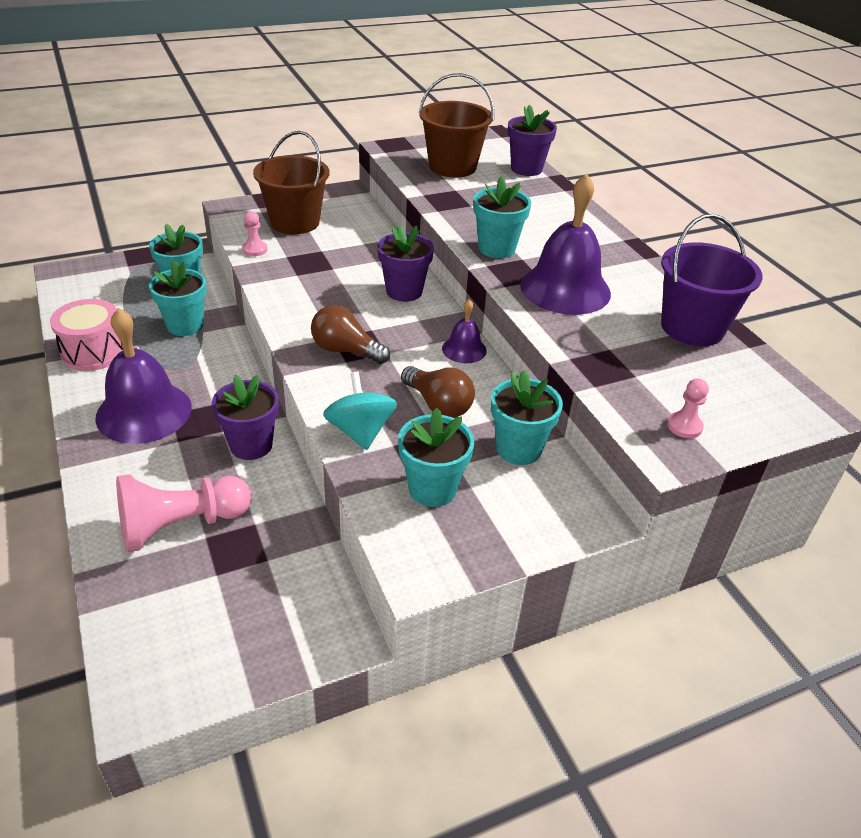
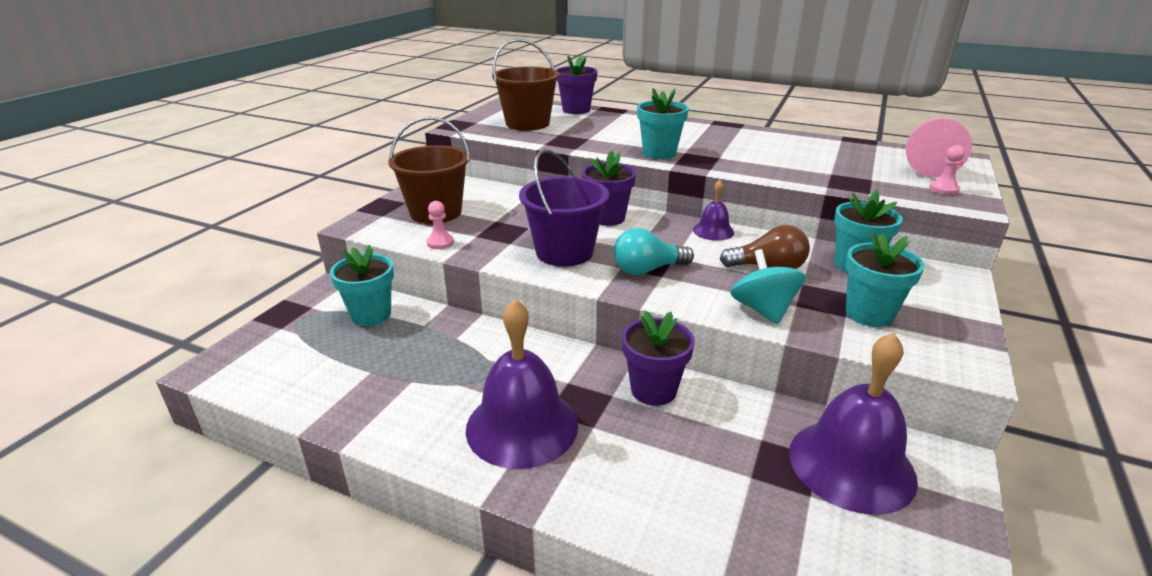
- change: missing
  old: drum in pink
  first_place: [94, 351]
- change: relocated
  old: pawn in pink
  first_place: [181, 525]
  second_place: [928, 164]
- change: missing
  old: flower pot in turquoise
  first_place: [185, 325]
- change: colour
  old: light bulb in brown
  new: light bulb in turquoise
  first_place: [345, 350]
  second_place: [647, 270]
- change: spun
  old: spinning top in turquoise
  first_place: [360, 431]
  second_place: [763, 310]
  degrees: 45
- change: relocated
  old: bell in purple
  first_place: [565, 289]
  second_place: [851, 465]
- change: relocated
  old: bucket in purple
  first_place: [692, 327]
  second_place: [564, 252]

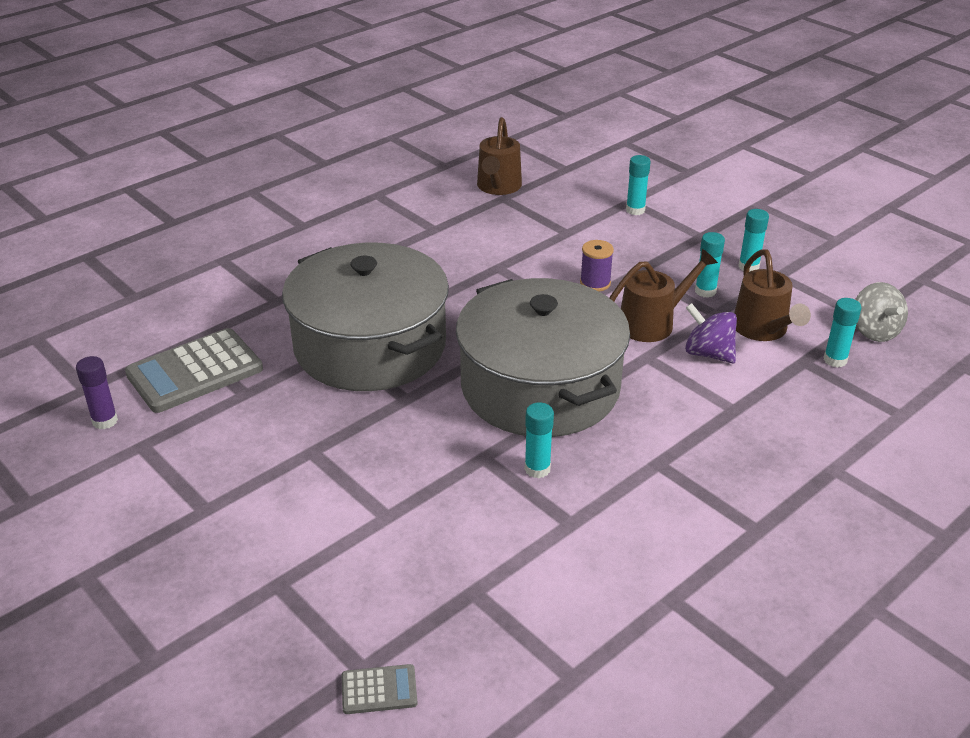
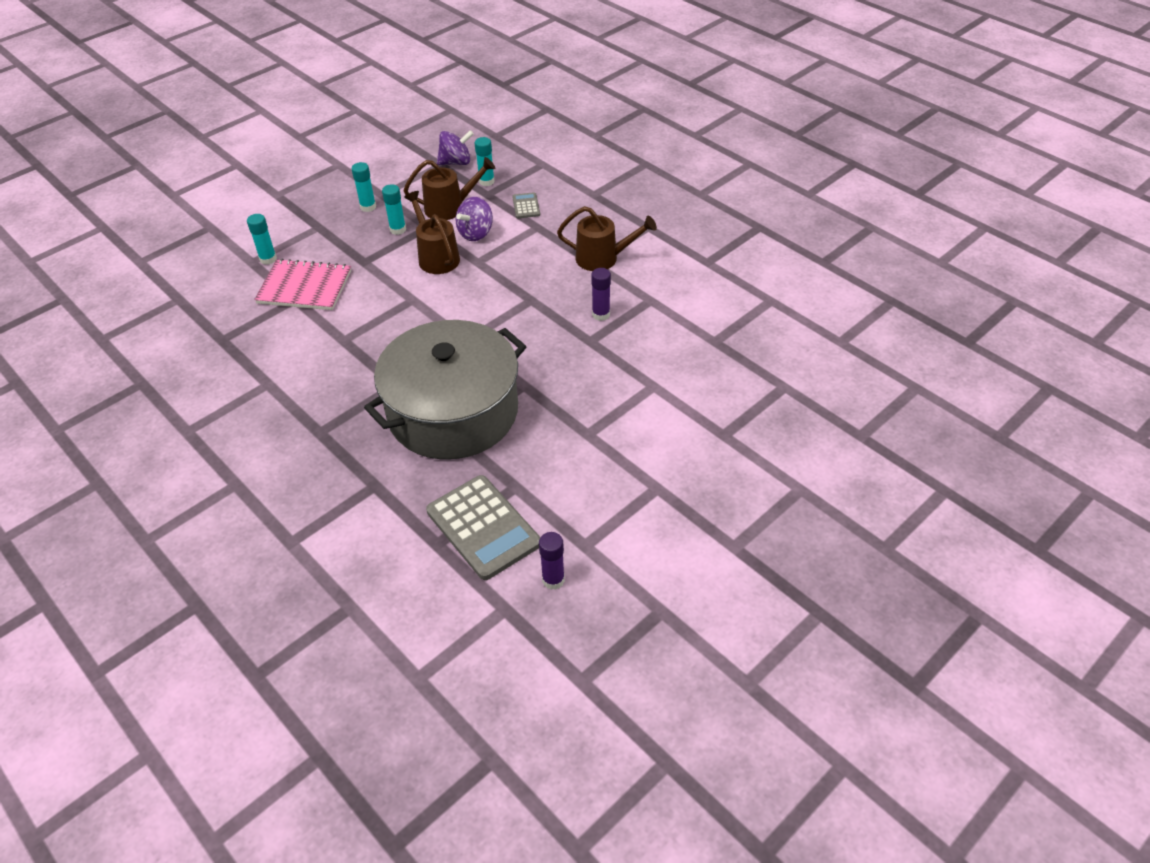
- change: relocated
  old: calculator in grey
  first_place: [379, 690]
  second_place: [526, 206]
- change: missing
  old: pot in grey
  first_place: [540, 387]
- change: relocated
  old: watering can in brown
  first_place: [498, 187]
  second_place: [603, 258]
- change: colour
  old: glue stick in turquoise
  new: glue stick in purple
  first_place: [537, 469]
  second_place: [601, 314]
- change: missing
  old: spool in purple
  first_place: [595, 283]
- change: colour
  old: spinning top in grey
  new: spinning top in purple
  first_place: [874, 331]
  second_place: [456, 162]
- change: appeared
  new: notebook in pink
  second_place: [304, 287]

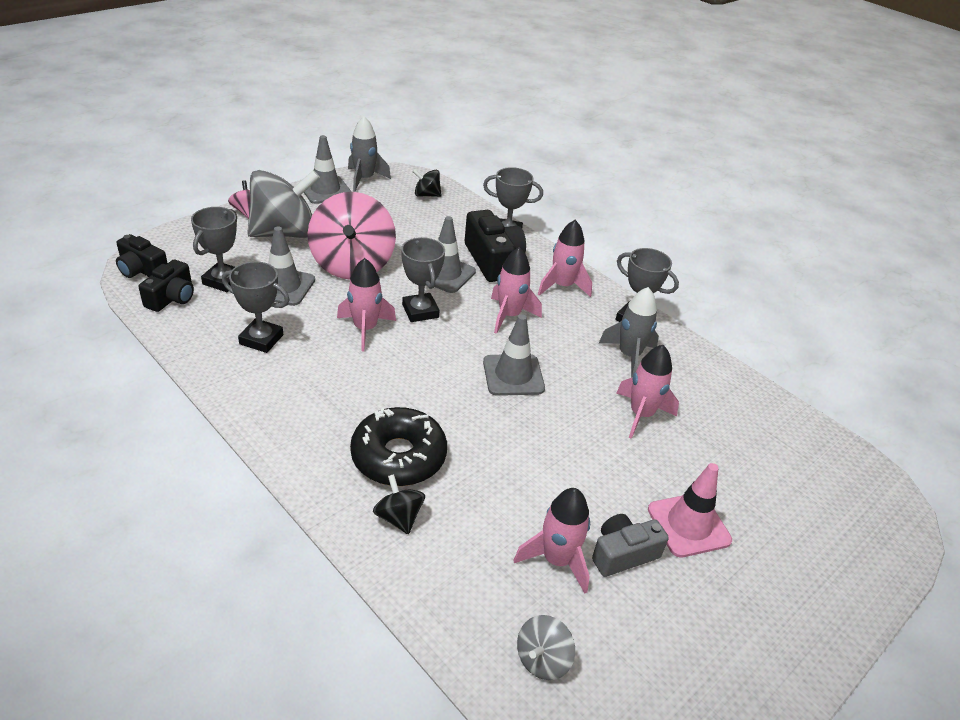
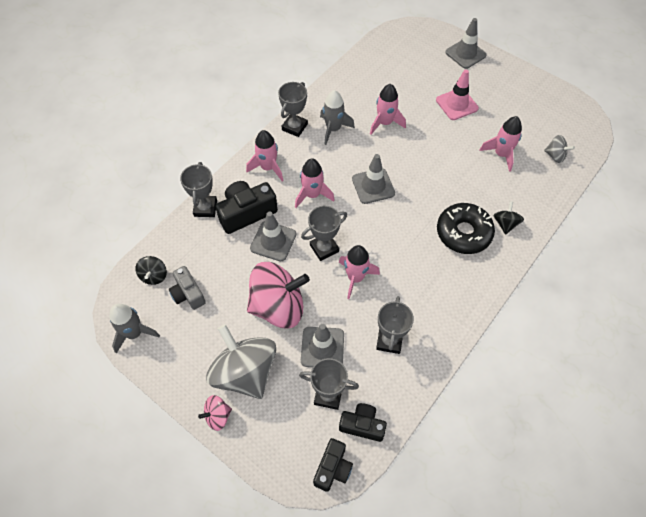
- change: relocated
  old: traffic cone in grey
  first_place: [325, 190]
  second_place: [465, 54]
- change: spun
  old: spinning top in black
  first_place: [399, 517]
  second_place: [505, 224]
  degrees: 135
- change: relocated
  old: camera in grey
  first_place: [623, 554]
  second_place: [188, 294]

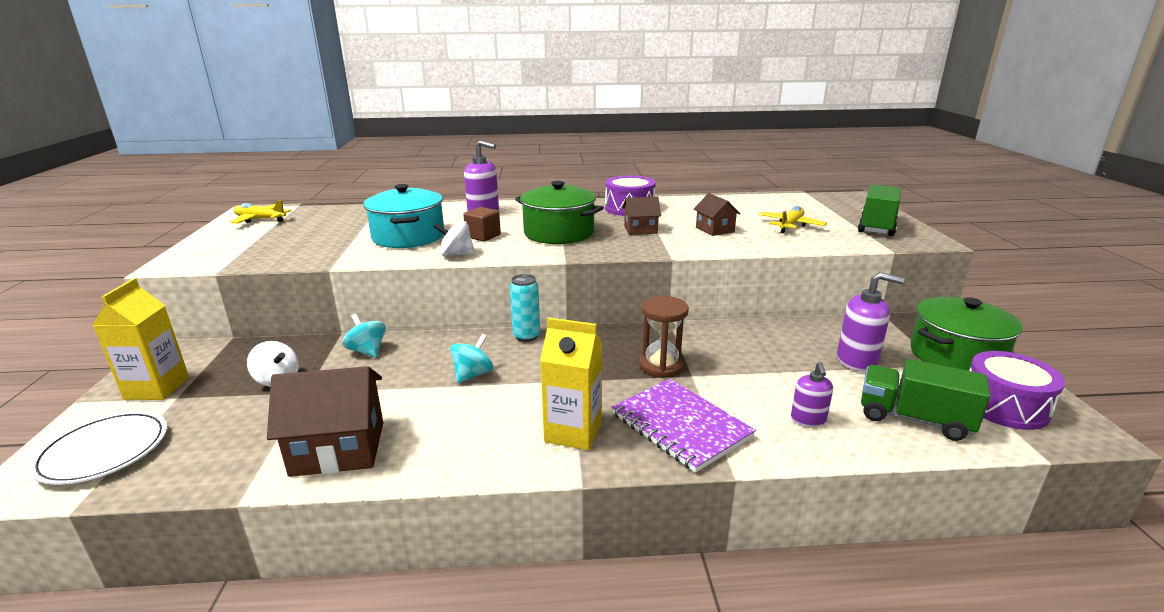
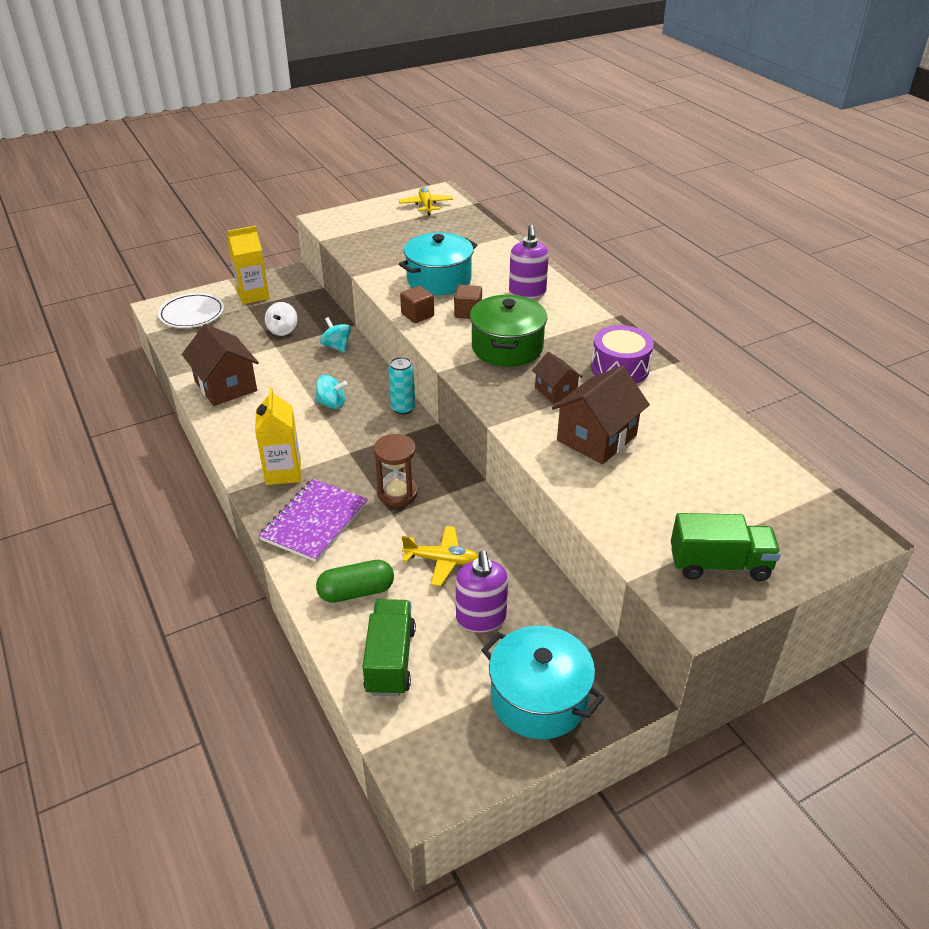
- change: spun
  old: spinning top in turquoise
  first_place: [367, 351]
  second_place: [337, 346]
  degrees: -60
- change: exchanged
  old: spinning top in white
  new: cube in brown
  first_place: [456, 254]
  second_place: [417, 315]
- change: size
  old: house in brown
  first_place: [714, 229]
  second_place: [596, 438]
  factor: 1.78
- change: relocated
  old: plane in yellow
  first_place: [790, 226]
  second_place: [441, 560]
- change: exchanged
  old: soap dispenser in purple
  new: capsule in green
  first_place: [808, 419]
  second_place: [356, 592]
- change: colour
  old: pot in green
  new: pot in turquoise
  first_place: [956, 356]
  second_place: [539, 698]
- change: missing
  old: drum in purple
  first_place: [1004, 406]

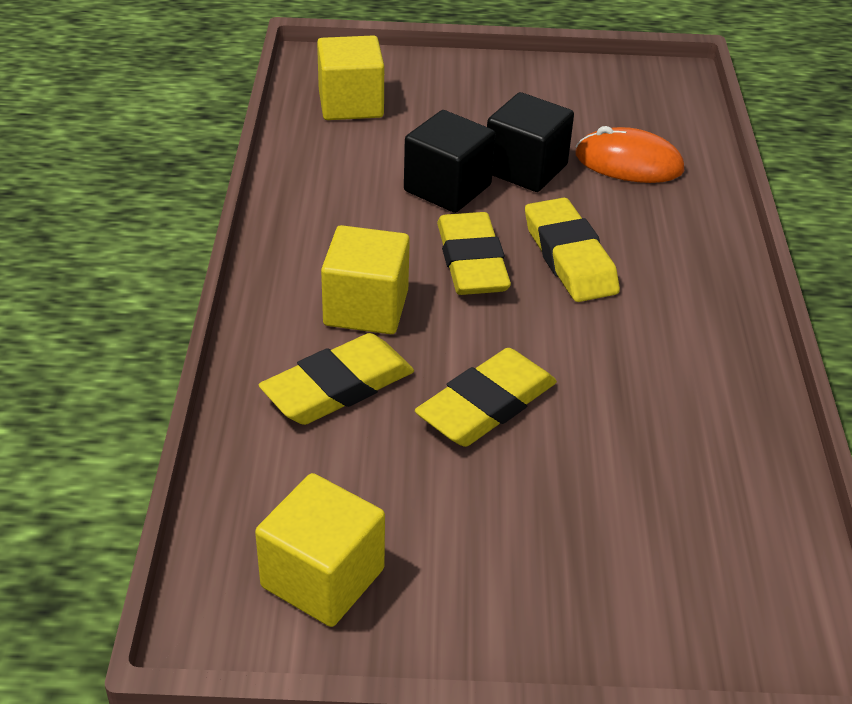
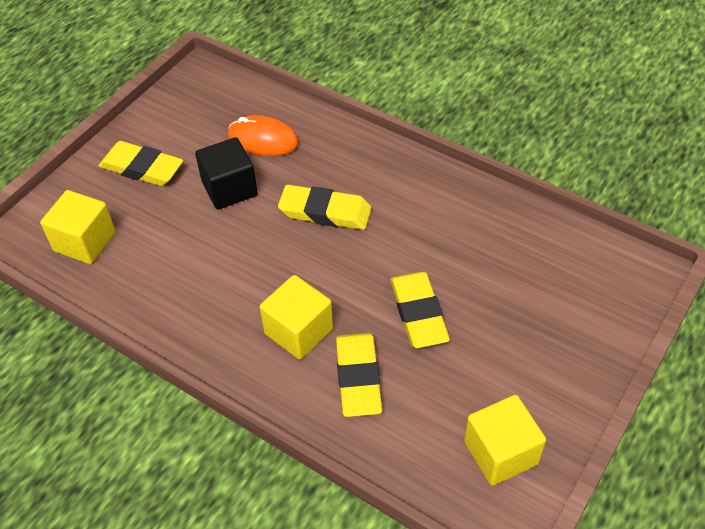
- change: missing
  old: cube in black
  first_place: [447, 188]
- change: relocated
  old: eraser in yellow
  first_place: [472, 262]
  second_place: [142, 168]
- change: spun
  old: mouse in orange
  first_place: [629, 163]
  second_place: [263, 139]
  degrees: 60

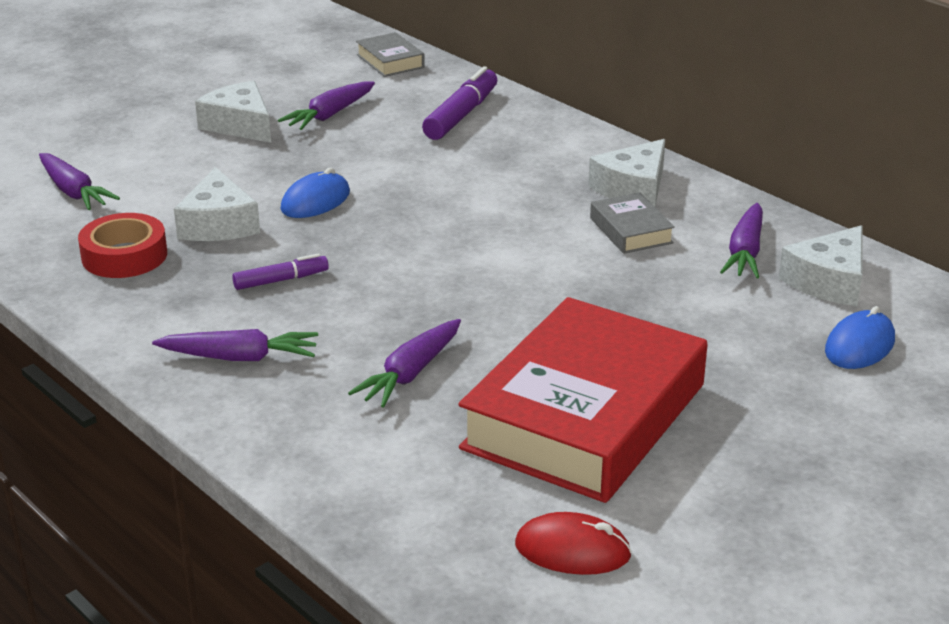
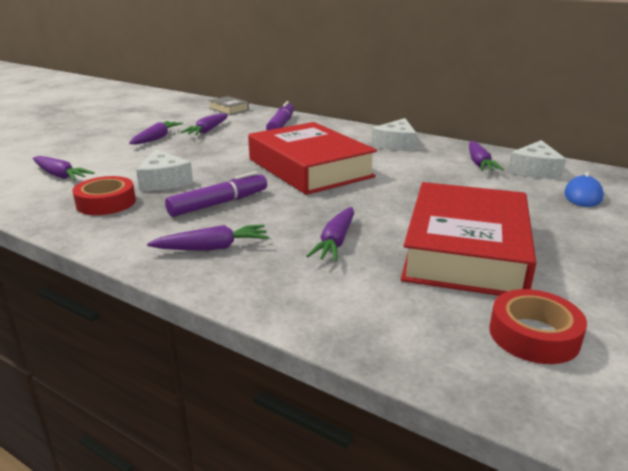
- change: exchanged
  old: cheese in white
  new: carrot in purple
  first_place: [240, 125]
  second_place: [156, 138]
- change: size
  old: marker in purple
  first_place: [281, 280]
  second_place: [219, 204]
  factor: 1.68
- change: missing
  old: mouse in blue
  first_place: [315, 201]
- change: exchanged
  old: mouse in red
  new: tape in red
  first_place: [572, 550]
  second_place: [534, 335]
- change: missing
  old: book in grey
  first_place: [631, 231]
- change: appeared
  new: book in red
  second_place: [309, 168]

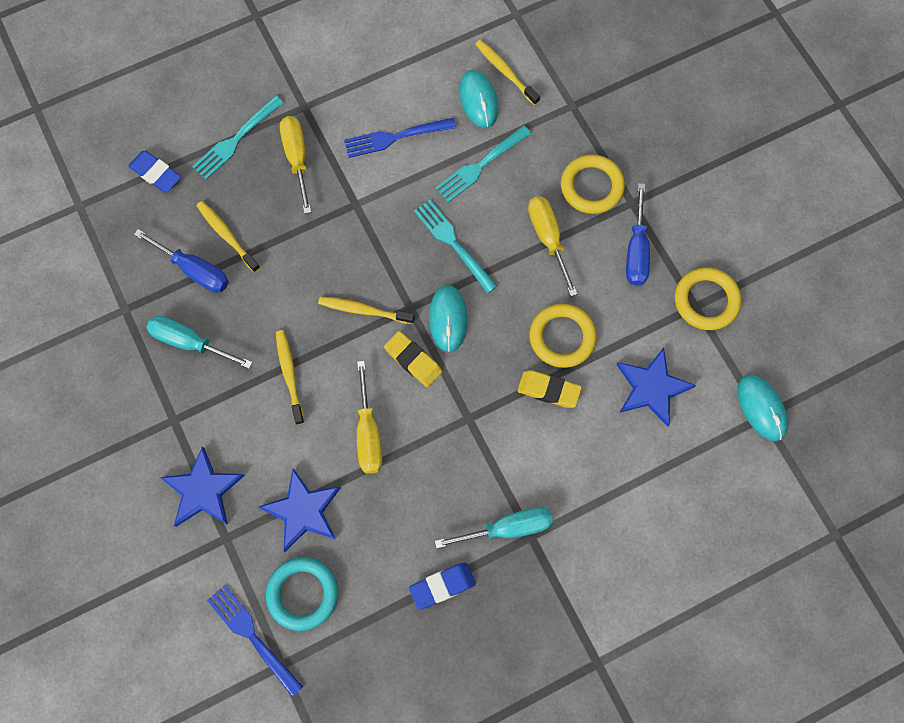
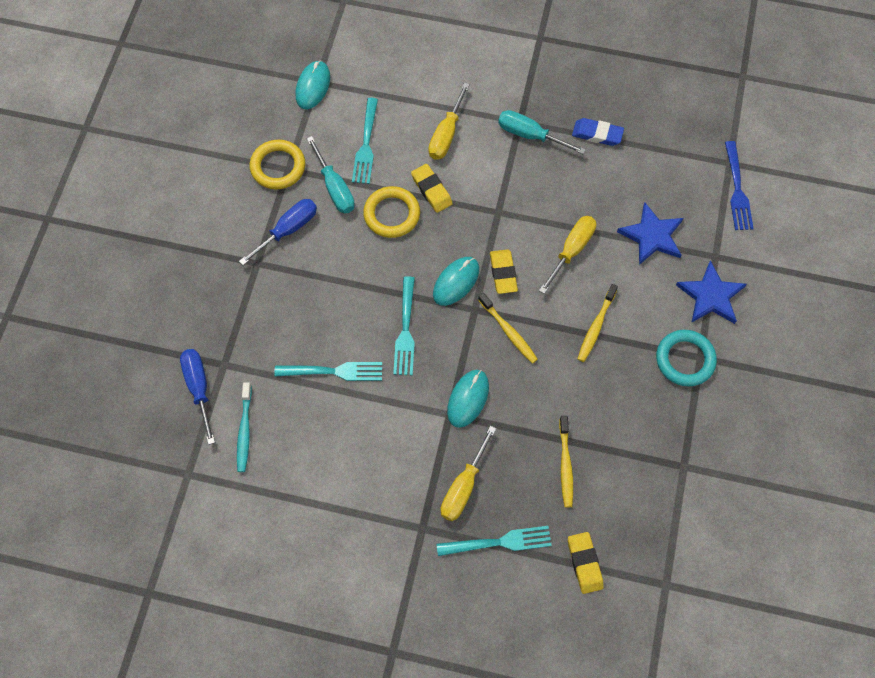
- change: colour
  old: eraser in blue
  new: eraser in yellow
  first_place: [156, 173]
  second_place: [584, 563]
- change: relocated
  old: screwdriver in blue
  first_place: [194, 270]
  second_place: [199, 388]
- change: relocated
  old: screwdriver in turquoise
  first_place: [190, 342]
  second_place: [334, 188]
- change: relocated
  old: ring in turquoise
  first_place: [302, 594]
  second_place: [685, 360]
- change: missing
  old: fork in blue
  first_place: [395, 137]
- change: relocated
  old: mouse in turquoise
  first_place: [478, 100]
  second_place: [468, 399]
- change: colour
  old: toothbrush in yellow
  new: toothbrush in turquoise
  first_place: [505, 72]
  second_place: [244, 431]
- change: relocated
  old: screwdriver in yellow
  first_place: [548, 239]
  second_place: [446, 134]
- change: missing
  old: ring in yellow
  first_place: [591, 187]
- change: exchanged
  old: star in blue
  new: fork in turquoise
  first_place: [652, 388]
  second_place: [366, 144]

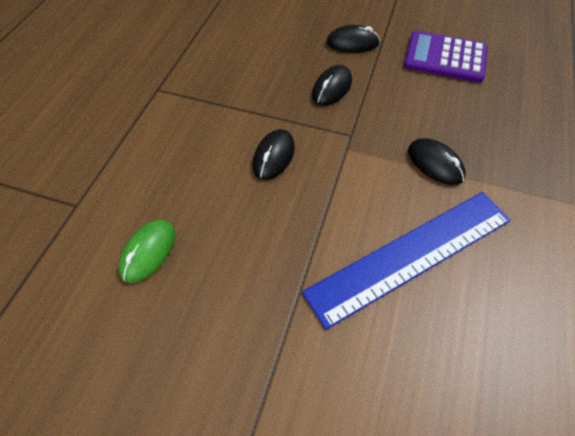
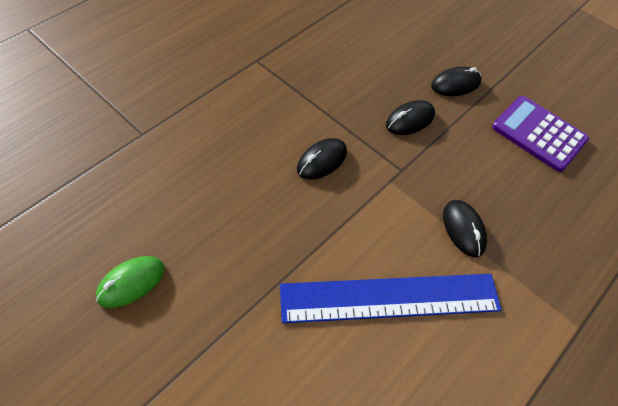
- change: relocated
  old: mouse in green
  first_place: [148, 252]
  second_place: [131, 283]
- change: spun
  old: mouse in black
  first_place: [352, 43]
  second_place: [455, 84]
  degrees: -45

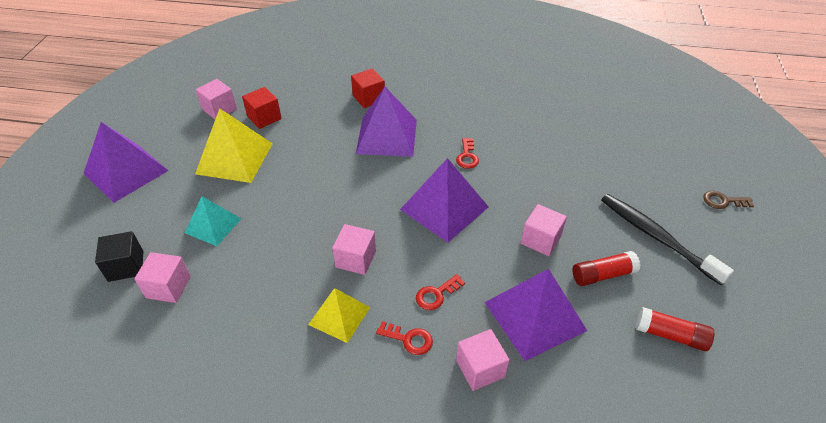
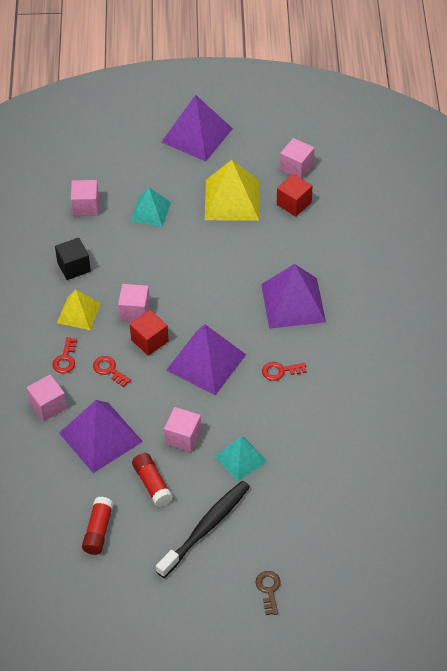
- change: relocated
  old: cube in black
  first_place: [126, 266]
  second_place: [74, 267]
- change: relocated
  old: cube in red
  first_place: [369, 98]
  second_place: [149, 340]
- change: appeared
  new: pyramid in turquoise
  second_place: [241, 459]

